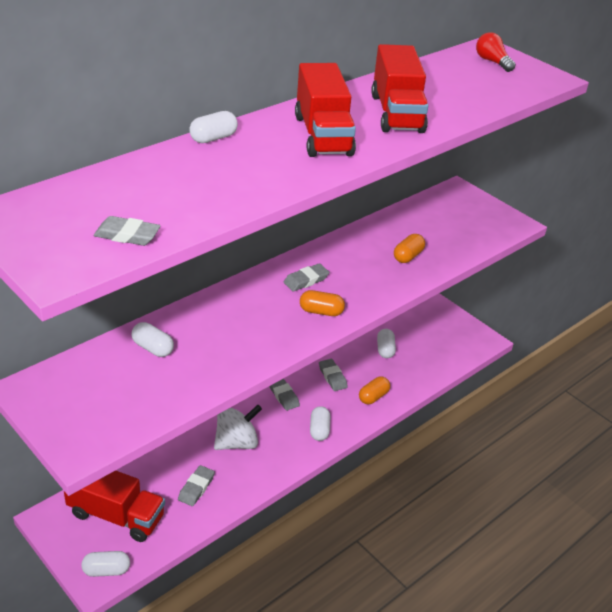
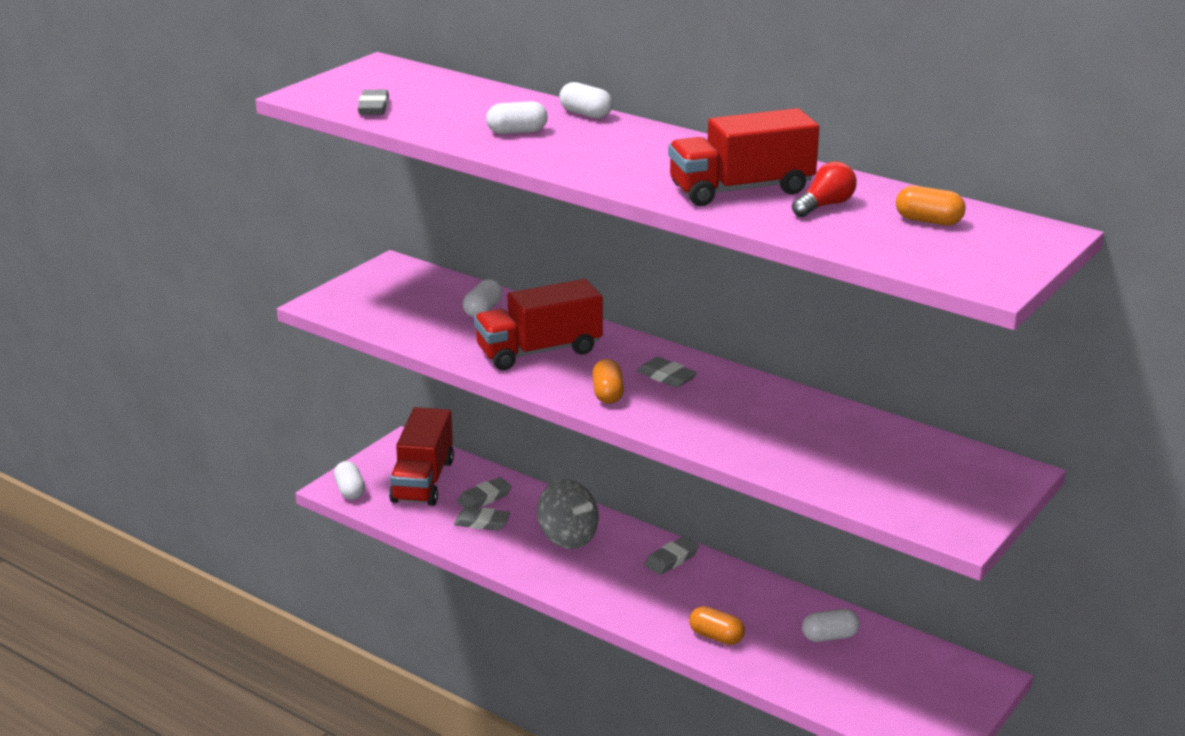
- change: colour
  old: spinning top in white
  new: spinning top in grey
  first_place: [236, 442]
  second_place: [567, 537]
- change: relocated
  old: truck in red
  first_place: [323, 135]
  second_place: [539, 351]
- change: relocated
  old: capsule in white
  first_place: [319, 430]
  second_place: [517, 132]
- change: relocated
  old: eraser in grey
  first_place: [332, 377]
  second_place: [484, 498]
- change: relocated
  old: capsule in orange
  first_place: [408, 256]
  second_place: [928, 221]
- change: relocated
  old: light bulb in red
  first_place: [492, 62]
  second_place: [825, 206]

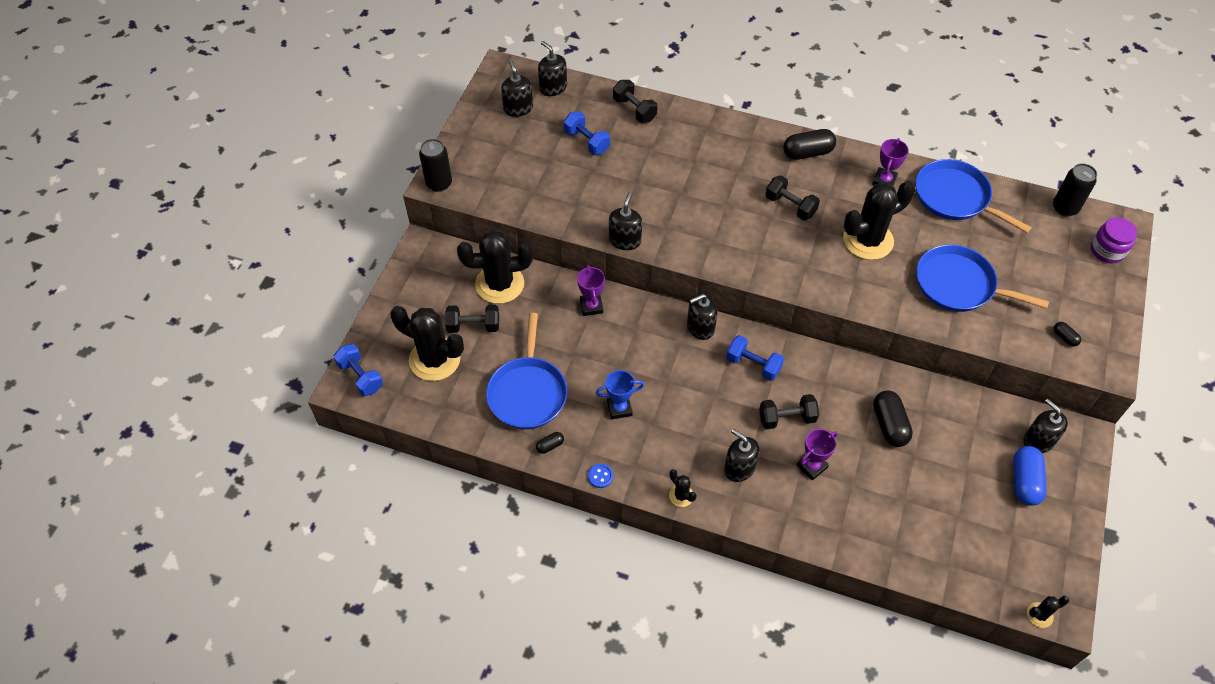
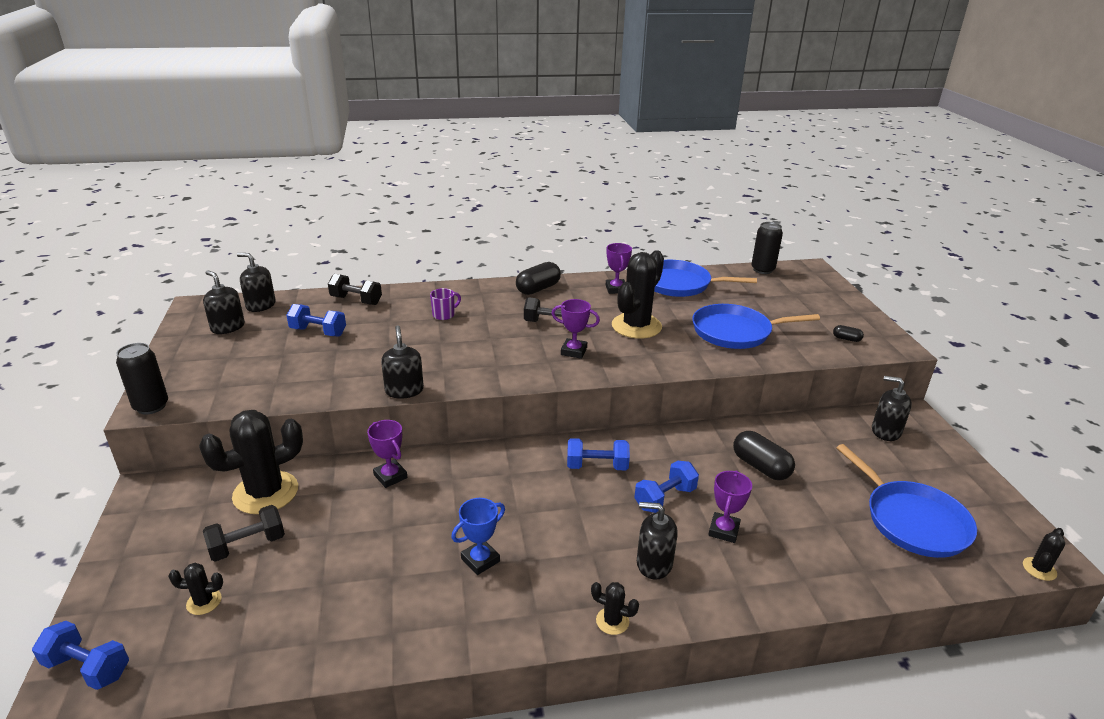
- change: size
  old: cactus in black
  first_place: [434, 359]
  second_place: [204, 602]
  factor: 0.44
- change: relocated
  old: pan in blue
  first_place: [527, 392]
  second_place: [912, 520]
- change: missing
  old: capsule in black
  first_place: [550, 446]
- change: missing
  old: button in blue
  first_place: [600, 476]
- change: missing
  old: soap dispenser in black
  first_place: [700, 327]
- change: colour
  old: dumbbell in black
  new: dumbbell in blue
  first_place: [787, 418]
  second_place: [665, 498]
- change: missing
  old: capsule in blue
  first_place: [1025, 481]
- change: missing
  old: jar in purple
  first_place: [1107, 250]
- change: appeared
  new: mug in purple
  second_place: [444, 315]
- change: appeared
  new: trophy in purple
  second_place: [573, 351]

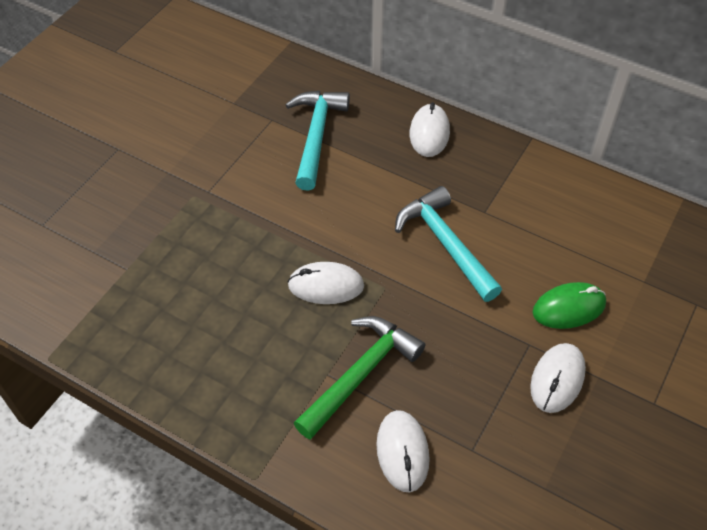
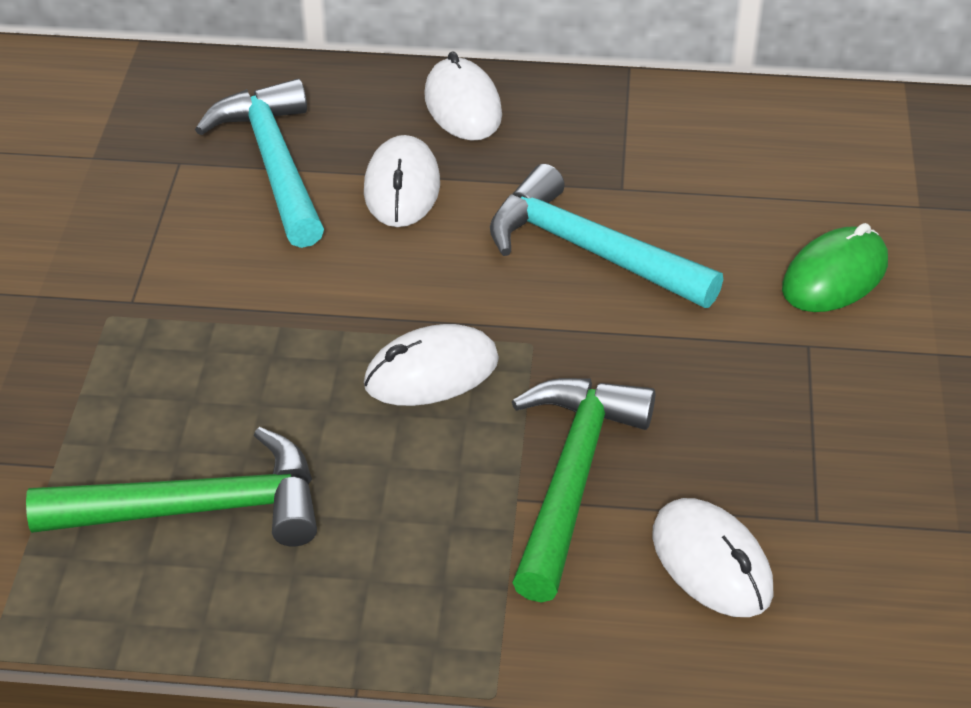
- change: relocated
  old: mouse in white
  first_place: [557, 379]
  second_place: [402, 188]
- change: appeared
  new: hammer in green
  second_place: [197, 509]

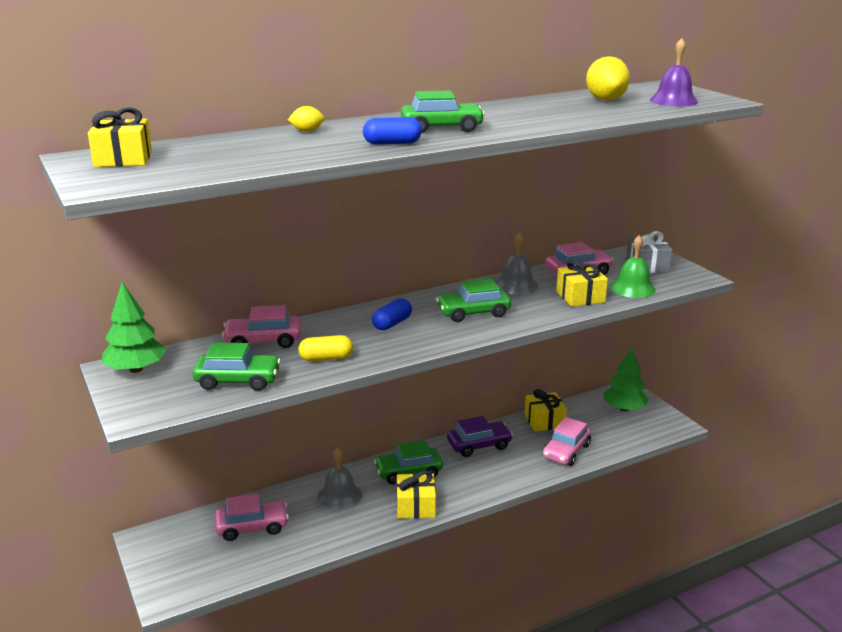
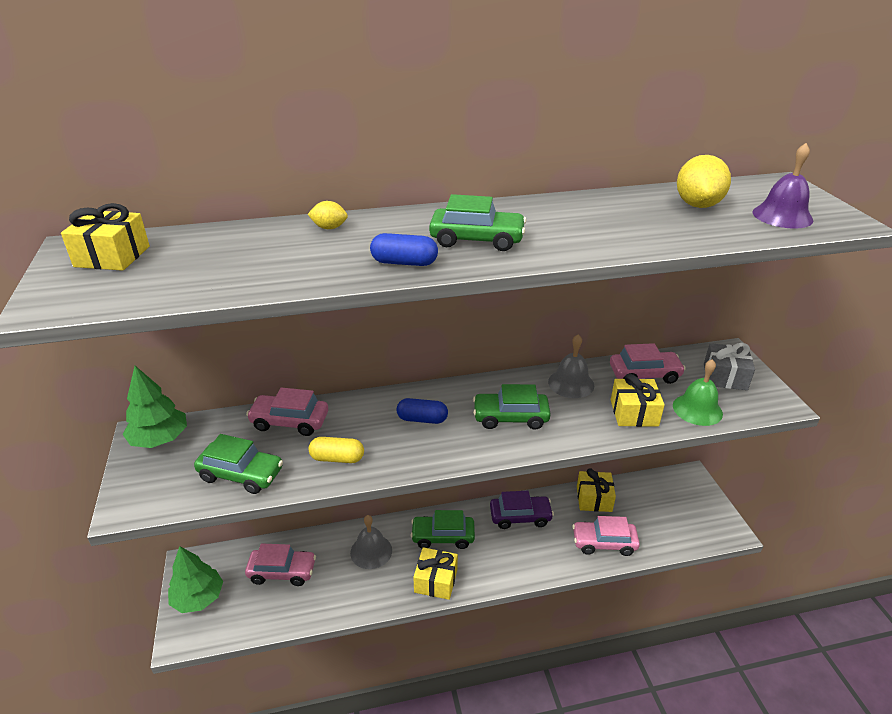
- change: spun
  old: capsule in blue
  first_place: [392, 324]
  second_place: [422, 419]
  degrees: 45
- change: spun
  old: car in pink
  first_place: [566, 451]
  second_place: [604, 543]
  degrees: 45
- change: relocated
  old: tree in green
  first_place: [624, 408]
  second_place: [198, 598]

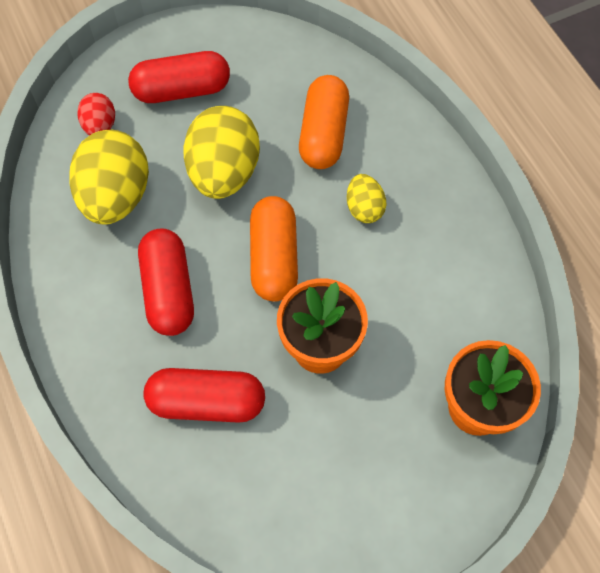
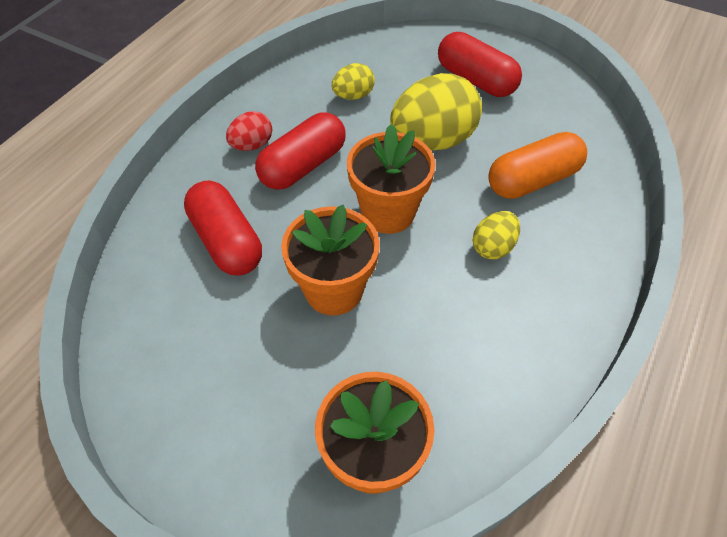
- change: size
  old: egg in yellow
  first_place: [116, 196]
  second_place: [353, 96]
  factor: 0.51
- change: relocated
  old: egg in red
  first_place: [100, 126]
  second_place: [252, 145]
- change: exchanged
  old: capsule in orange
  new: flower pot in orange
  first_place: [274, 258]
  second_place: [388, 212]

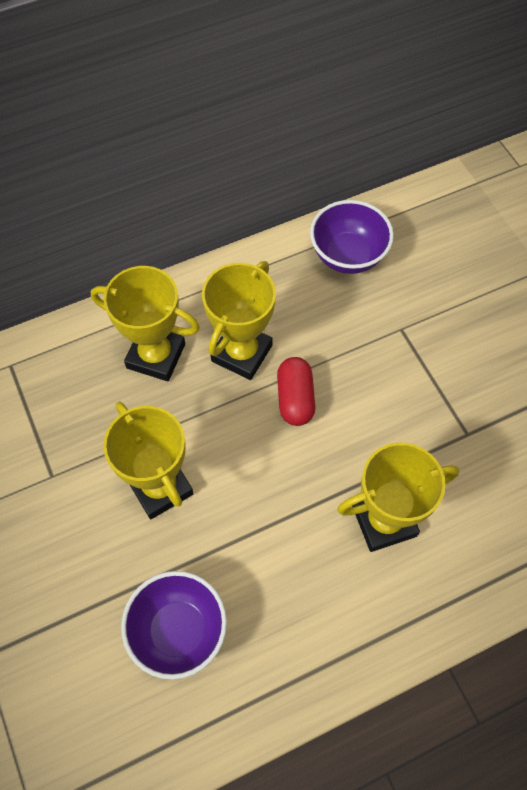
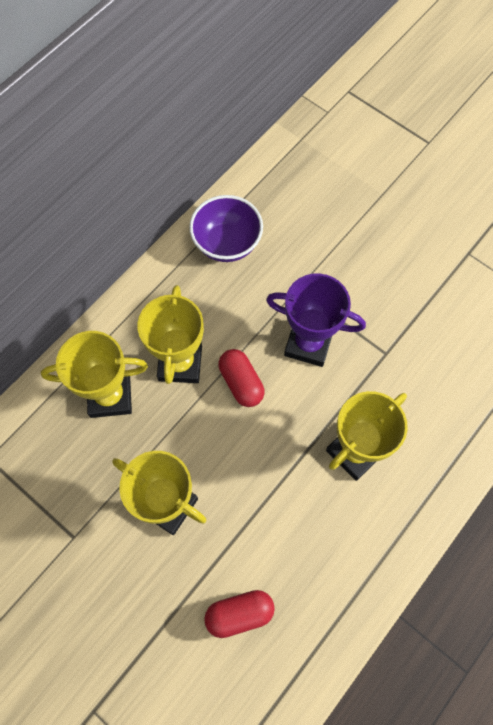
- change: exchanged
  old: bowl in purple
  new: capsule in red
  first_place: [178, 631]
  second_place: [239, 614]
- change: appeared
  new: trophy in purple
  second_place: [308, 344]

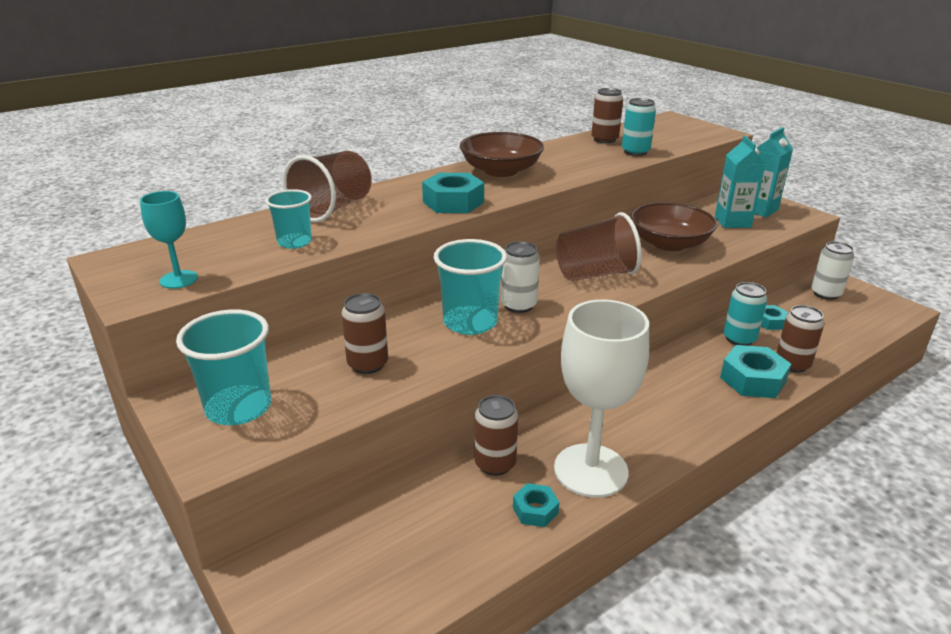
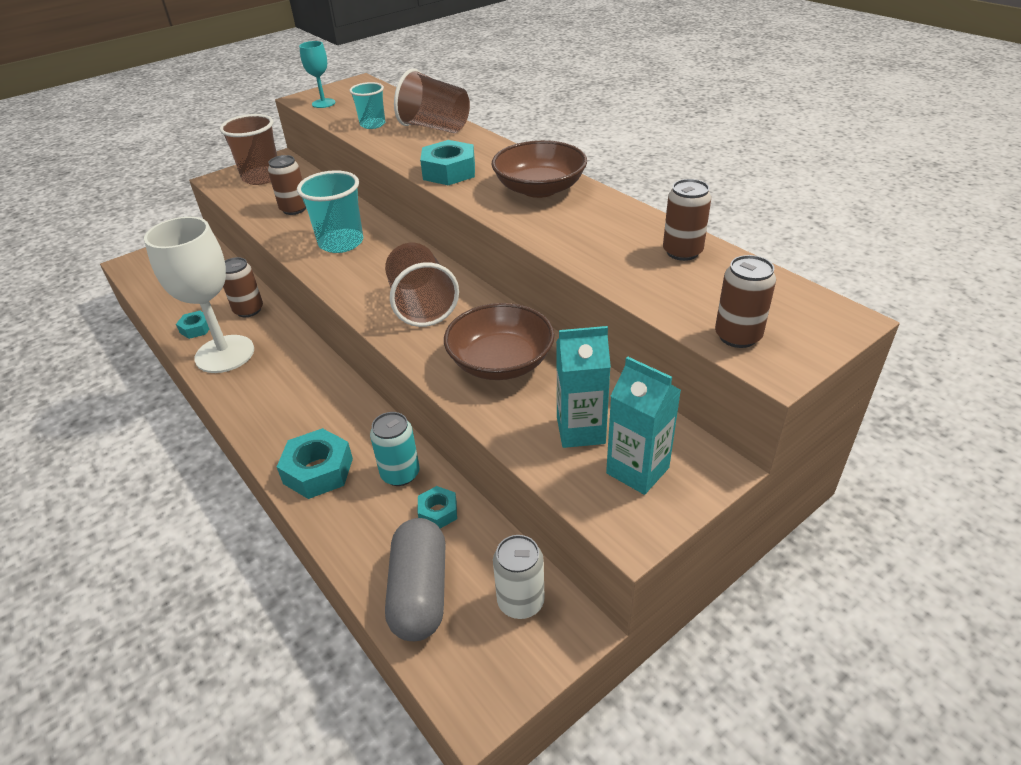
- change: colour
  old: cup in turquoise
  new: cup in brown
  first_place: [238, 408]
  second_place: [261, 177]
- change: missing
  old: can in white
  first_place: [518, 305]
- change: missing
  old: can in turquoise
  first_place: [635, 152]
- change: relocated
  old: can in brown
  first_place: [792, 364]
  second_place: [737, 336]
- change: appeared
  new: capsule in grey
  second_place: [419, 592]

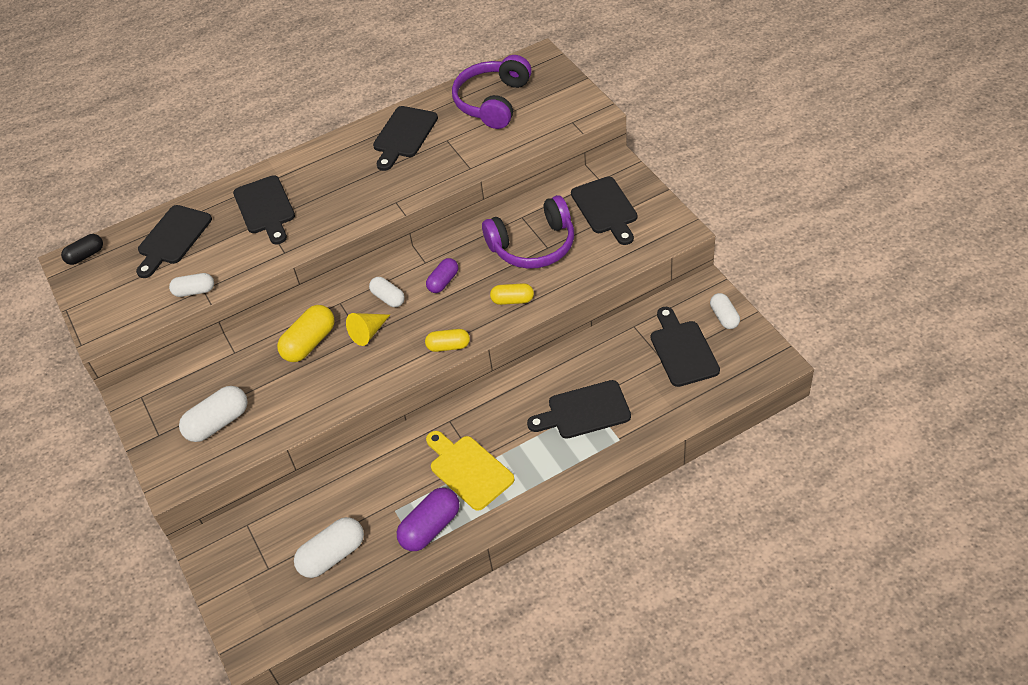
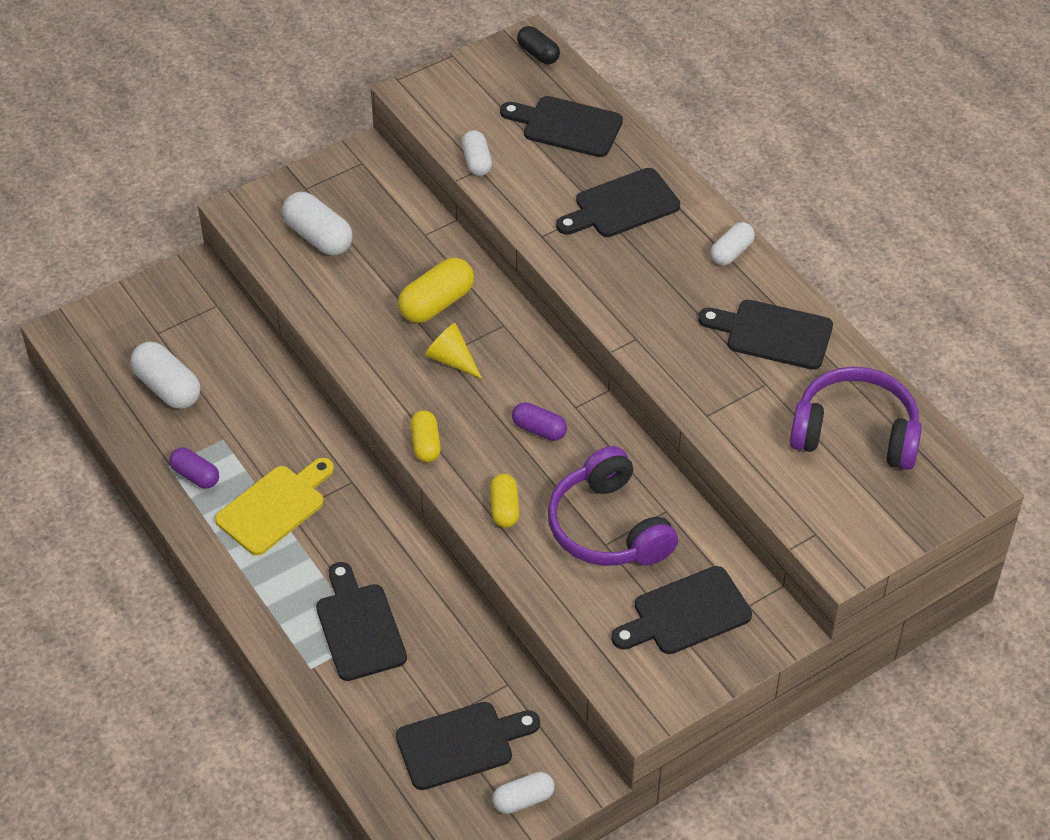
- change: spun
  old: capsule in yellow
  first_place: [309, 343]
  second_place: [436, 303]
  degrees: -75
- change: relocated
  old: capsule in white
  first_place: [388, 298]
  second_place: [731, 252]
- change: size
  old: capsule in purple
  first_place: [430, 527]
  second_place: [195, 475]
  factor: 0.63

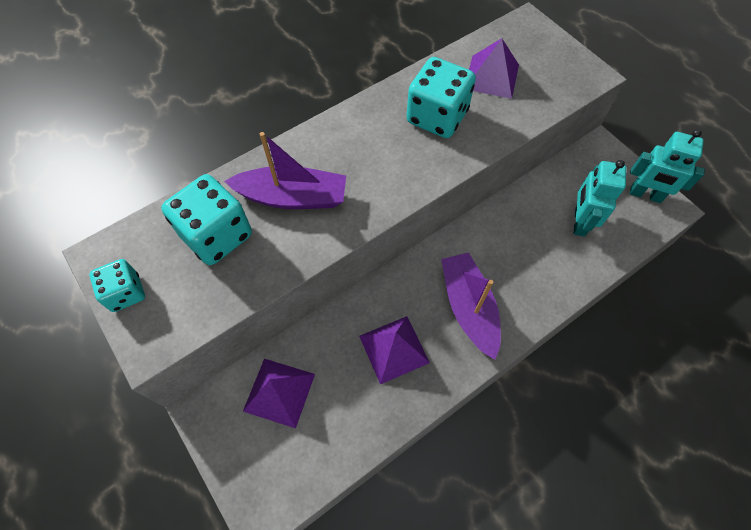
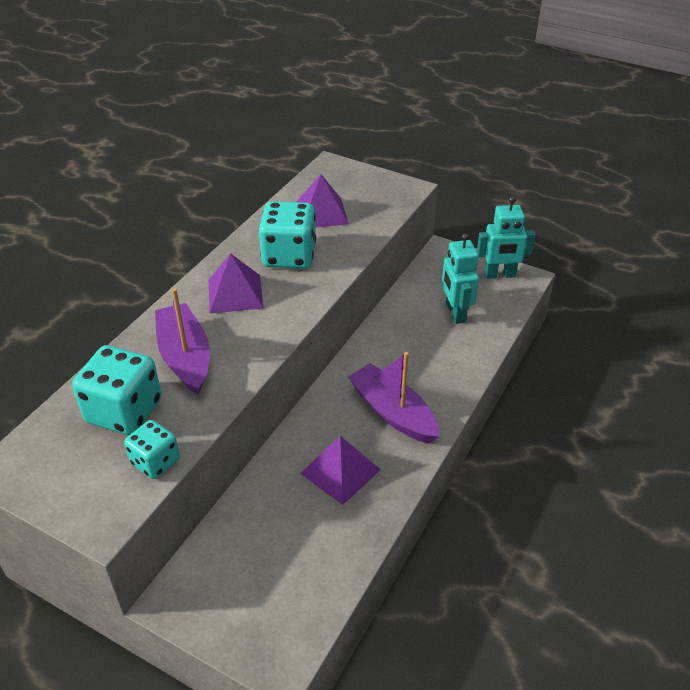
- change: relocated
  old: dice in turquoise
  first_place: [126, 293]
  second_place: [155, 461]
- change: spun
  old: boat in purple
  first_place: [293, 197]
  second_place: [185, 357]
  degrees: -90
- change: relocated
  old: pyramid in purple
  first_place: [279, 392]
  second_place: [235, 293]

